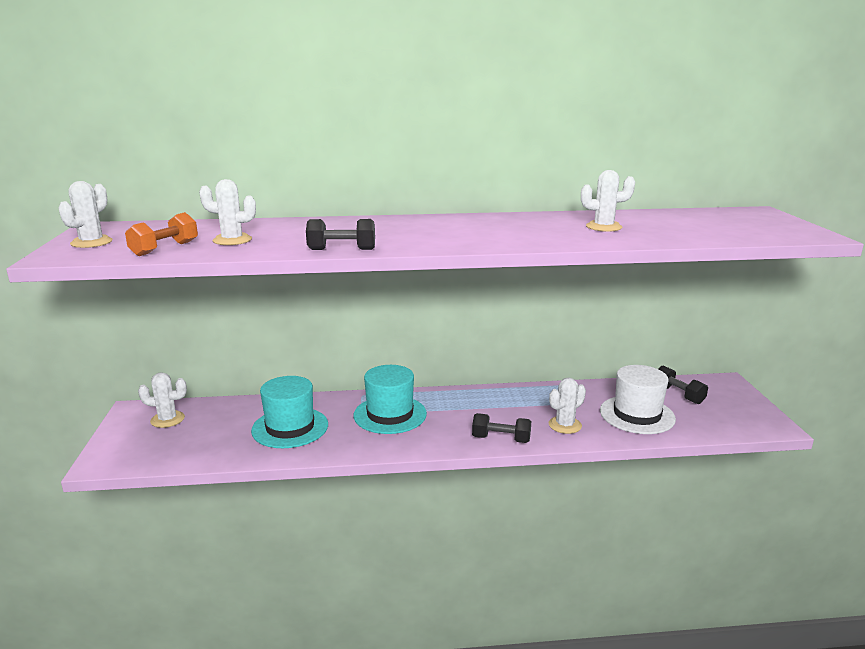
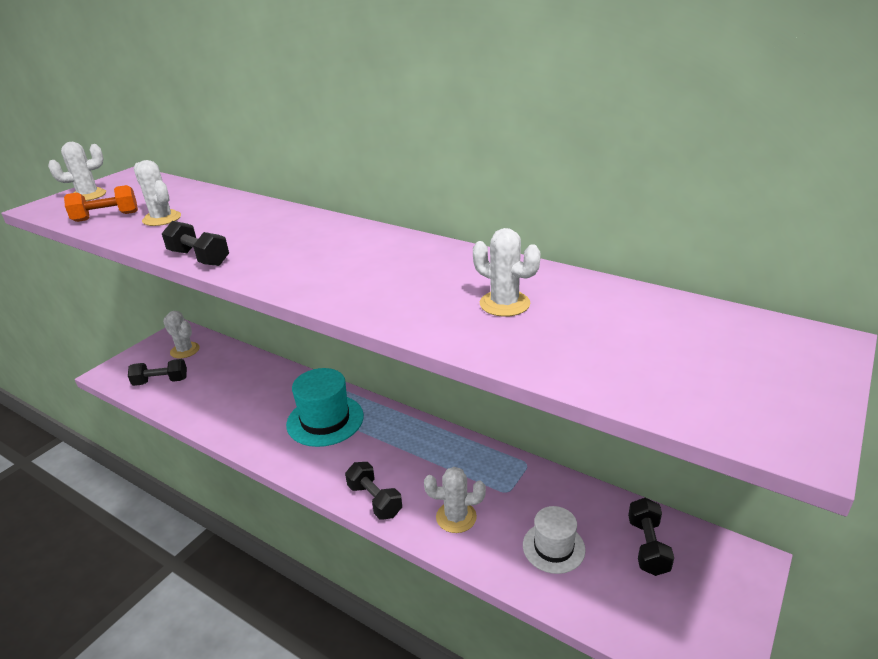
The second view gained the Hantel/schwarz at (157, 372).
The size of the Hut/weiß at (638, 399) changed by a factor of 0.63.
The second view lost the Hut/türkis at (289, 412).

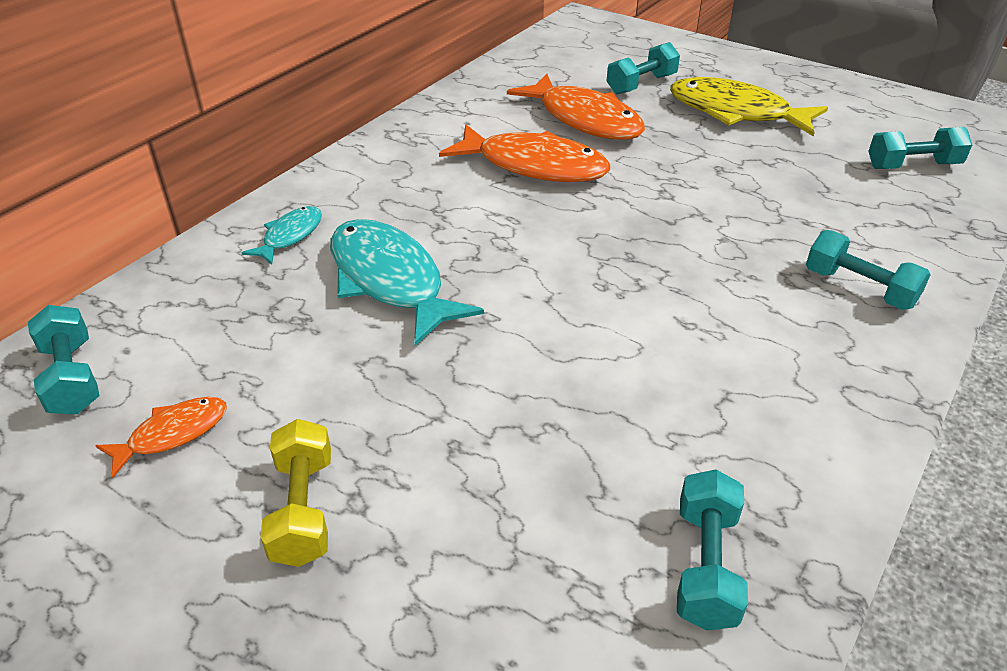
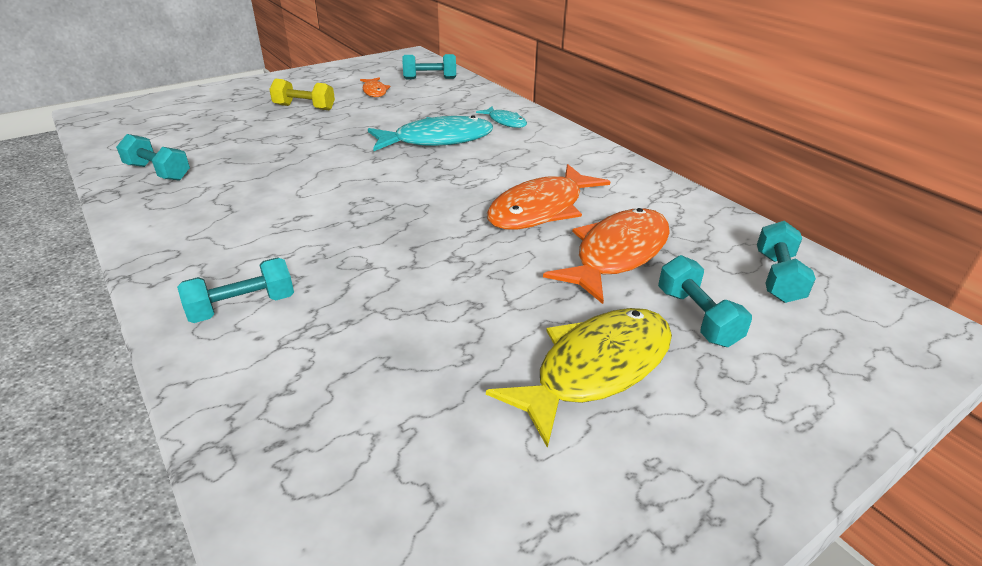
The Fisch/orange at (576, 107) ended up facing another way, 150 degrees clockwise from before.
The Hantel/türkis ended up elsewhere, having gone from (920, 148) to (786, 262).

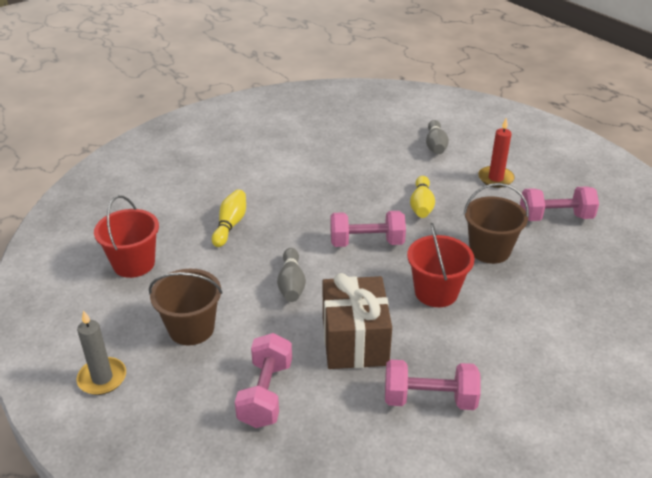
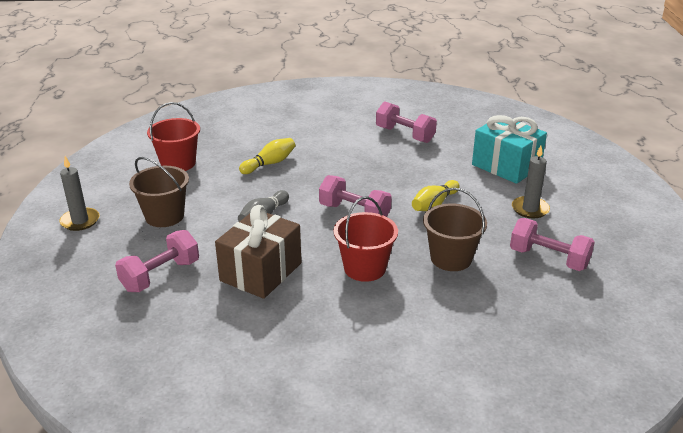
The Hantel/rosa ended up elsewhere, having gone from (433, 384) to (406, 122).
Where the Bowlingkegel/grau stood at (437, 137), the Geschenk/türkis came to stand at (509, 149).
What was the Kerze/rot at (496, 153) turned into the Kerze/grau at (531, 182).

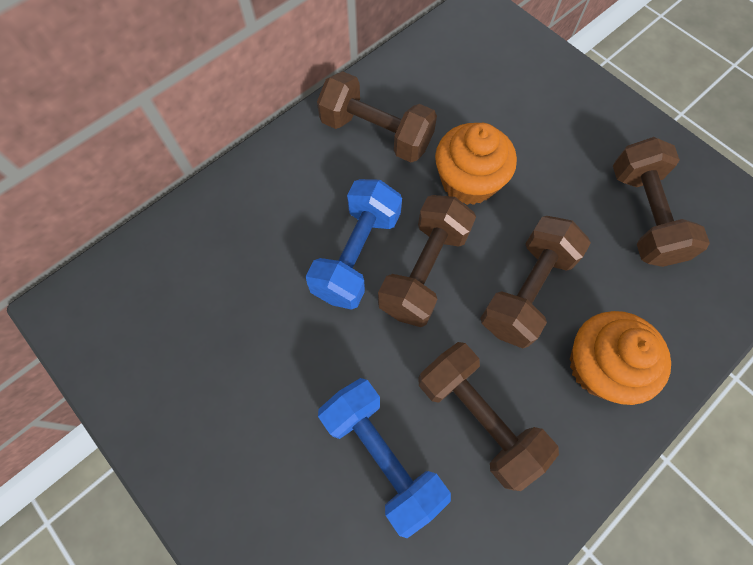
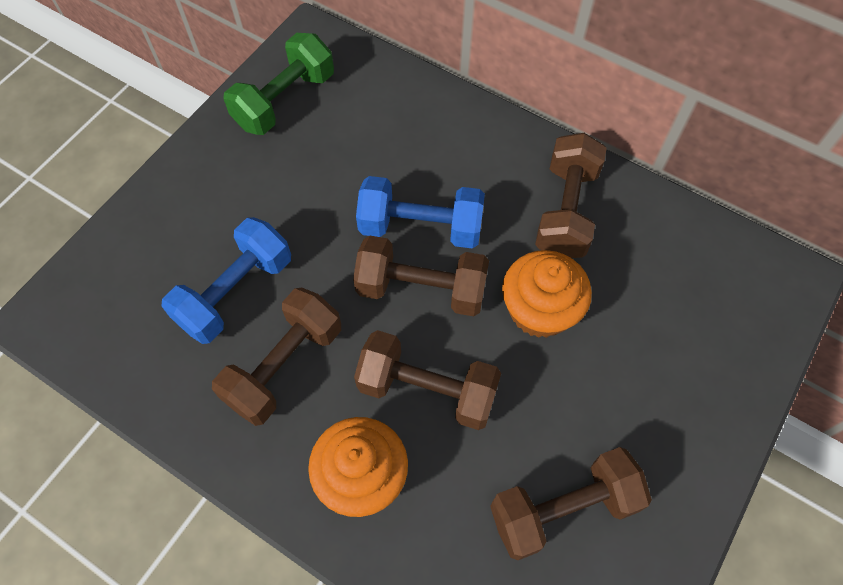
The second view gained the Hantel/grün at (278, 84).

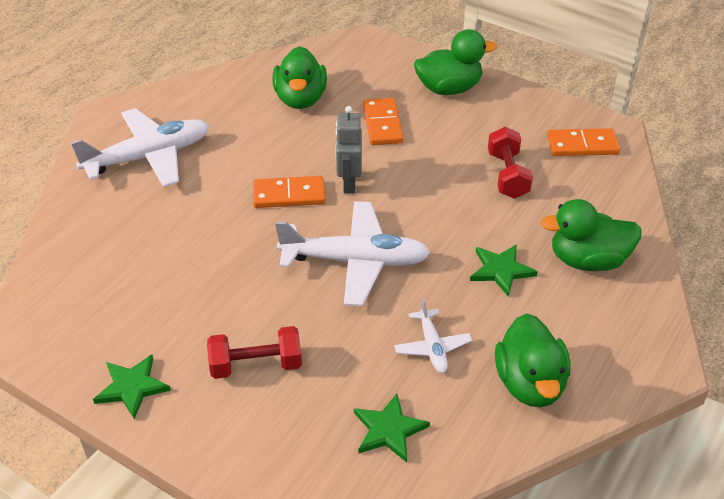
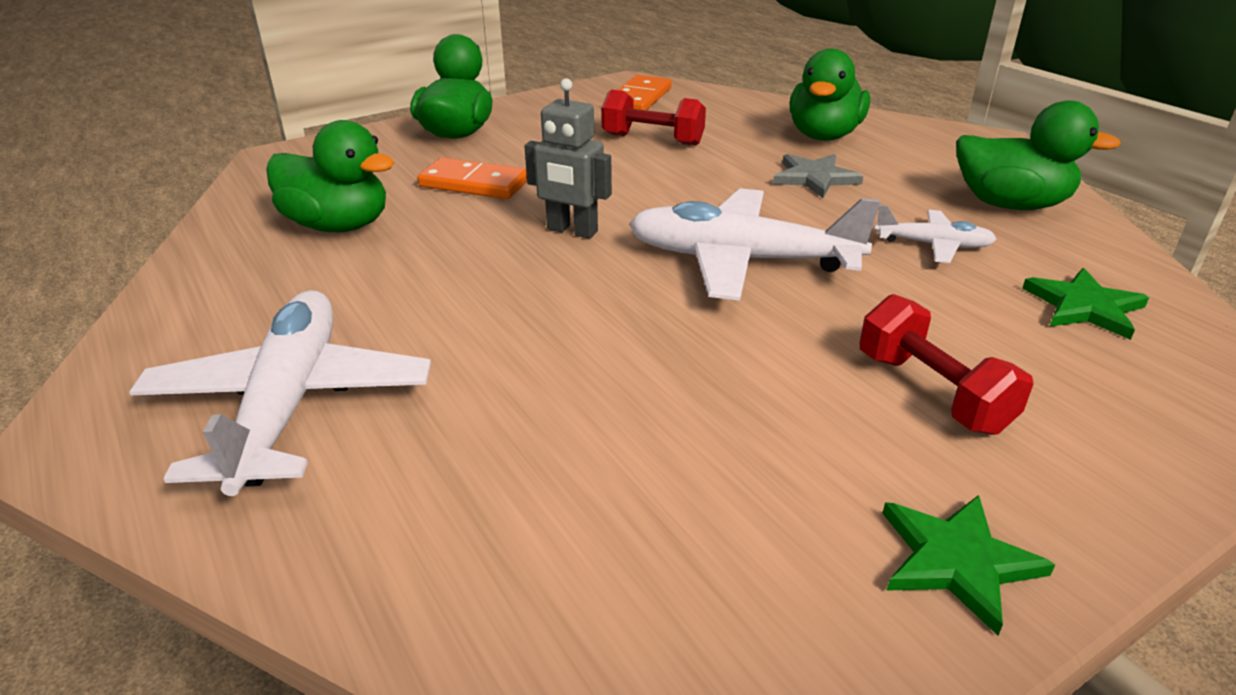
The Flugzeug/weiß at (353, 253) ended up facing another way, 105 degrees counterclockwise from before.
What was the Stern/grün at (504, 270) turned into the Stern/grau at (818, 176).
The Hantel/rot at (254, 352) ended up facing another way, 45 degrees counterclockwise from before.
The second view lost the Dominostein/orange at (289, 192).

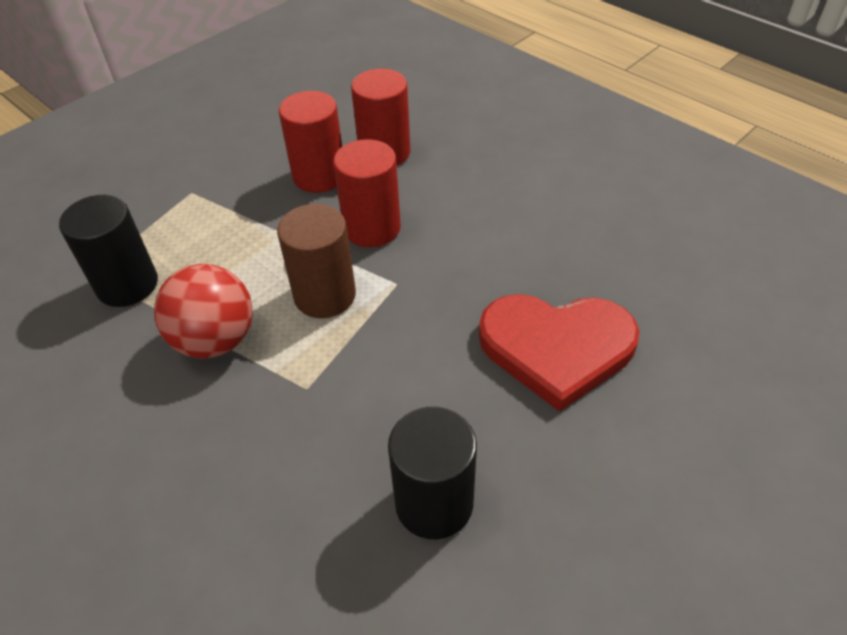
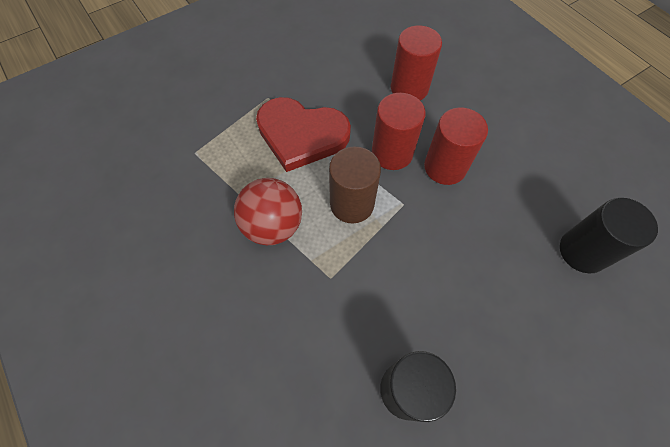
The Herz/rot ended up elsewhere, having gone from (559, 353) to (303, 134).
The Vollzylinder/rot ended up elsewhere, having gone from (310, 142) to (456, 146).
The Vollzylinder/schwarz ended up elsewhere, having gone from (108, 251) to (609, 236).

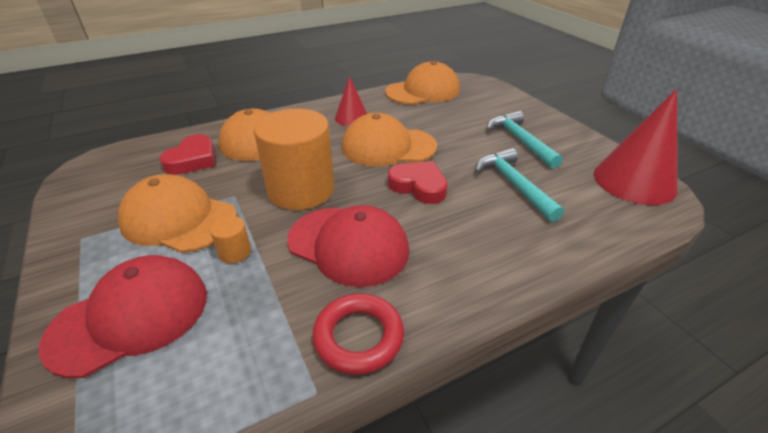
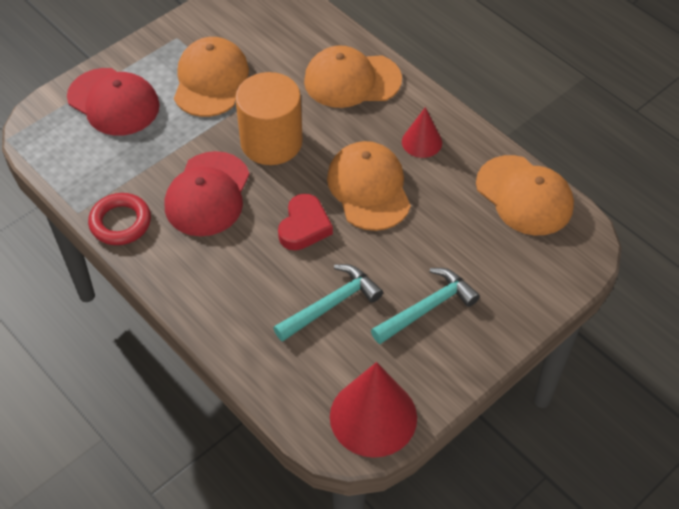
The second view lost the Herz/rot at (187, 154).
The second view lost the Vollzylinder/orange at (230, 240).

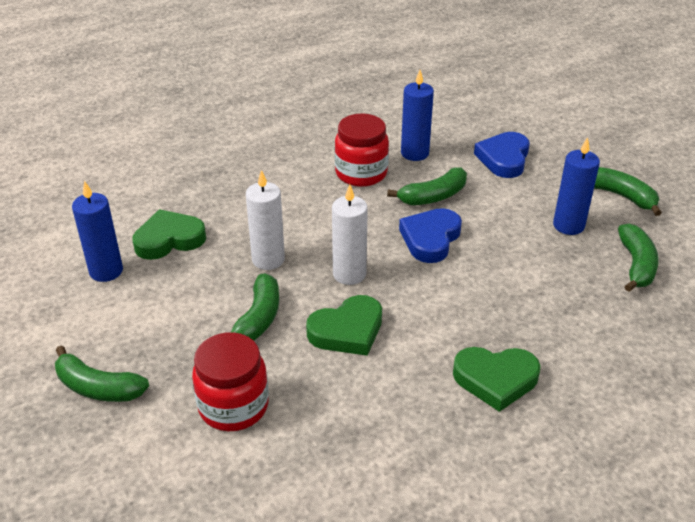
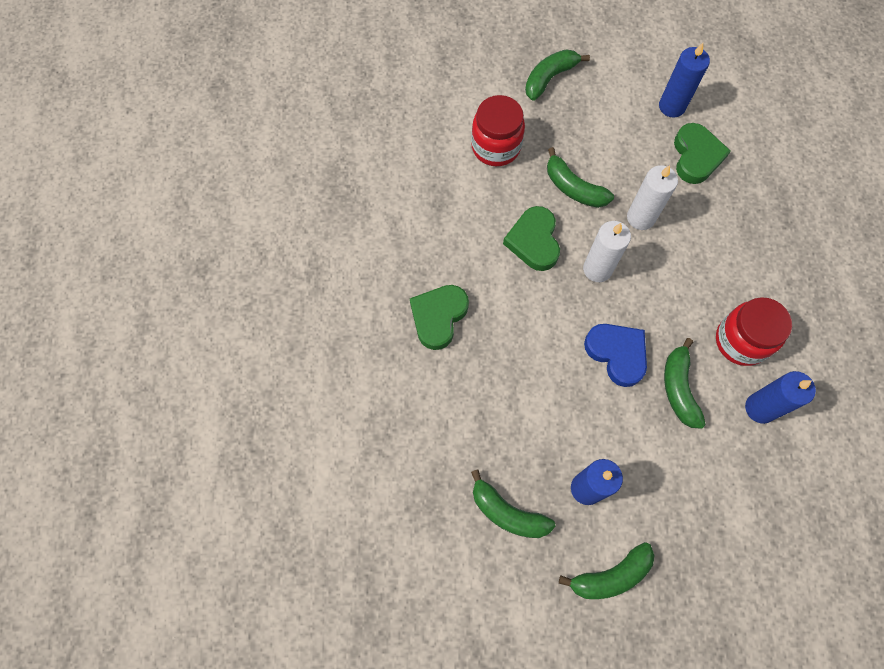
The second view lost the Herz/blau at (502, 155).

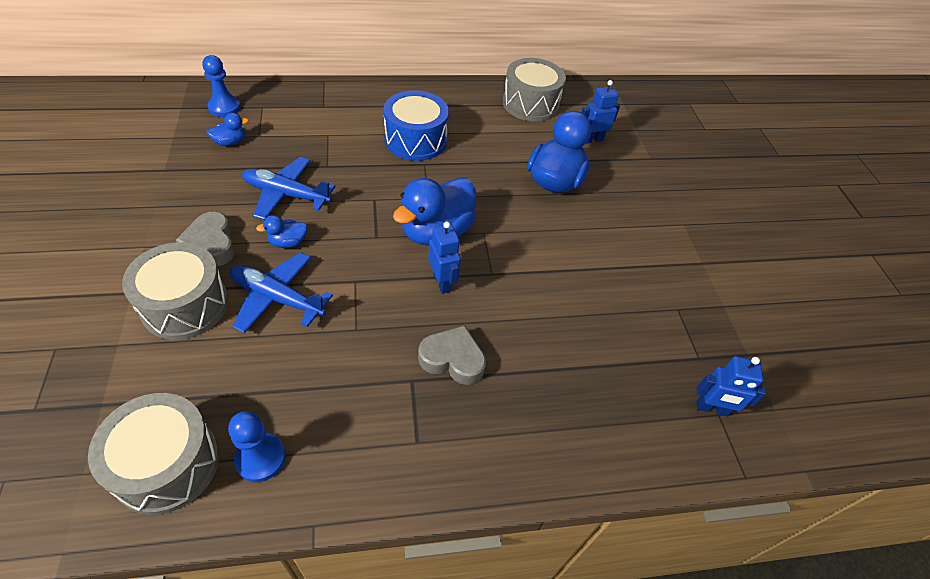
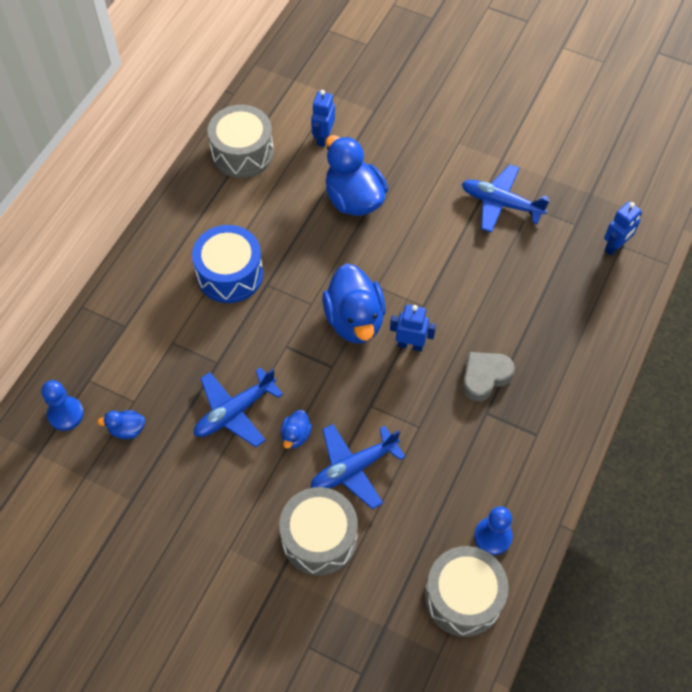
The Ente/blau at (227, 129) ended up facing another way, 105 degrees counterclockwise from before.
The second view gained the Flugzeug/blau at (506, 198).
The second view lost the Herz/grau at (205, 239).

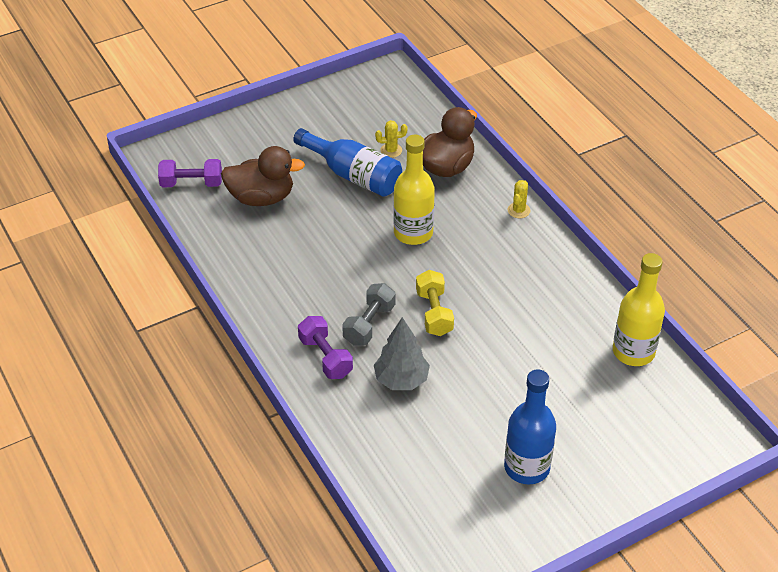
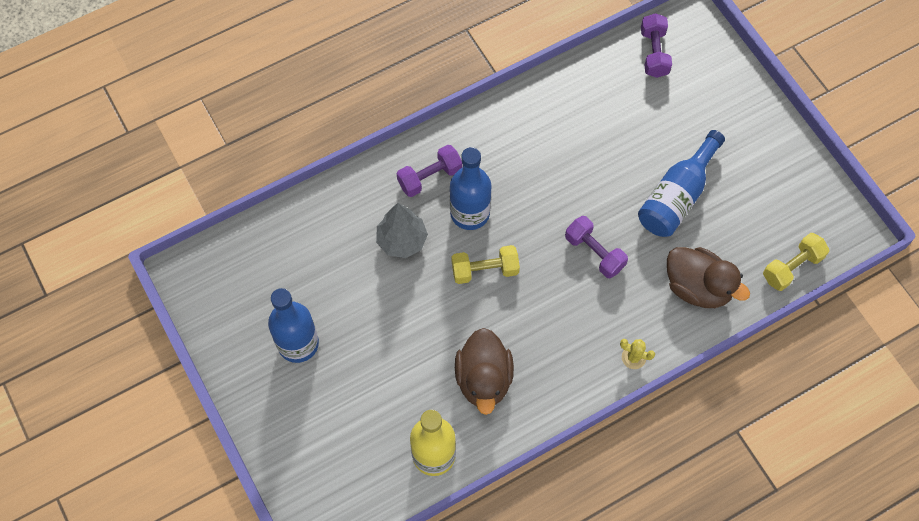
Where the Hantel/grau stood at (369, 314), the Flasche/blau came to stand at (470, 188).
The Ente/braun ended up elsewhere, having gone from (263, 176) to (484, 371).
Where the Flasche/gelb stood at (414, 190), the Hantel/lila came to stand at (596, 247).
The second view gained the Hantel/gelb at (796, 262).
The second view lost the Kaktus/gelb at (391, 139).

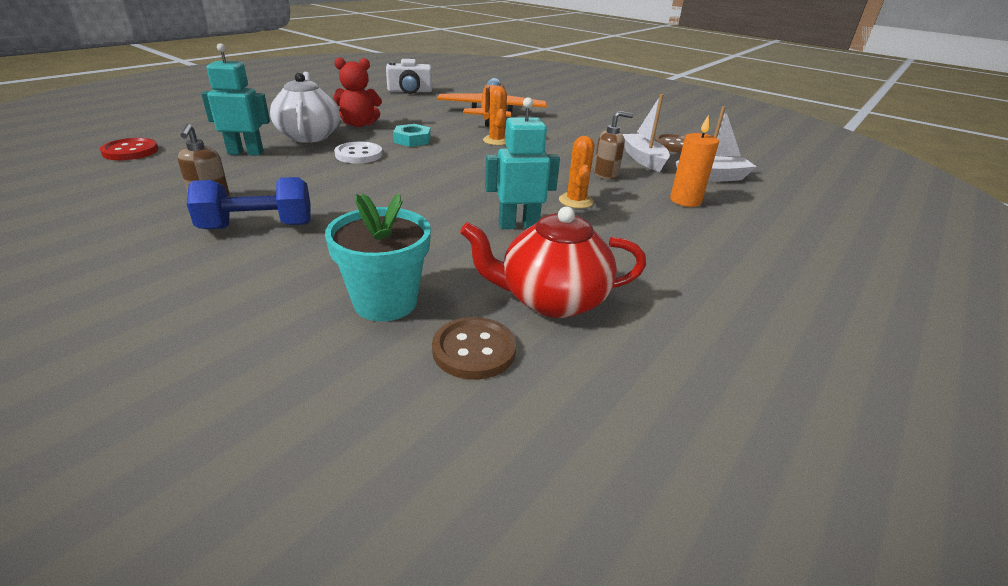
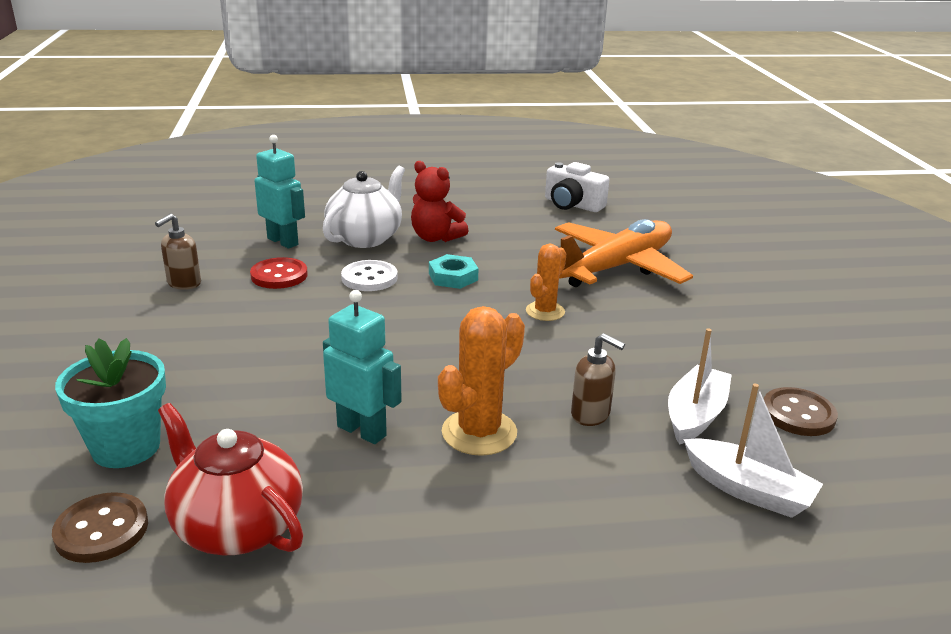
The Knopf/rot ended up elsewhere, having gone from (129, 149) to (279, 273).
The size of the Kaktus/orange at (577, 172) changed by a factor of 1.53.
The second view lost the Hantel/blau at (249, 203).
The second view lost the Kerze/orange at (694, 161).

